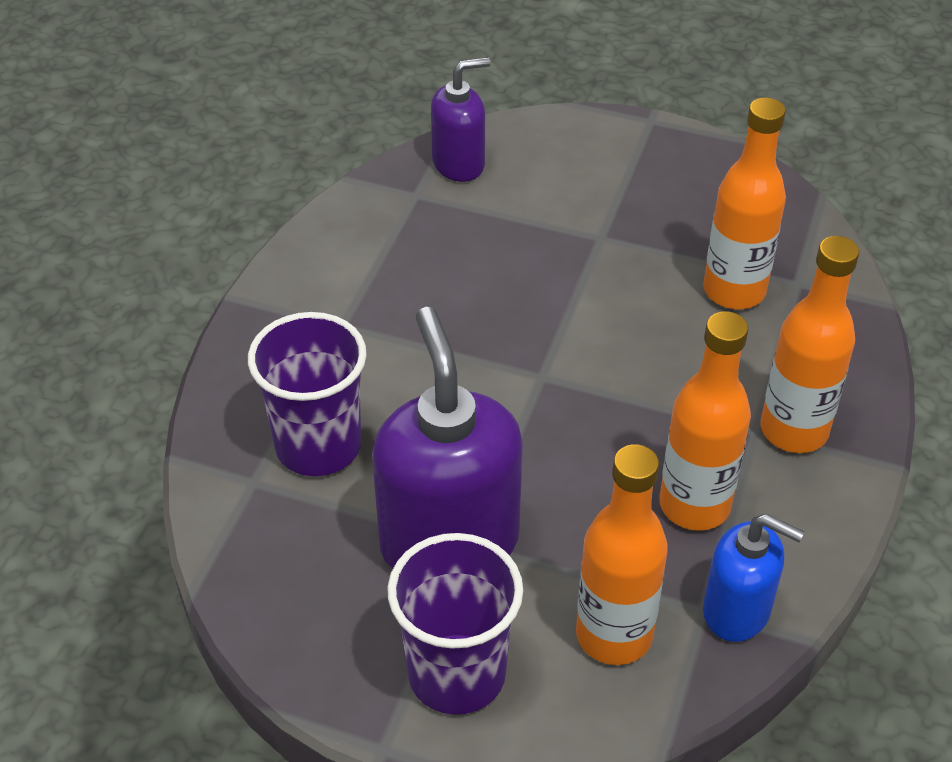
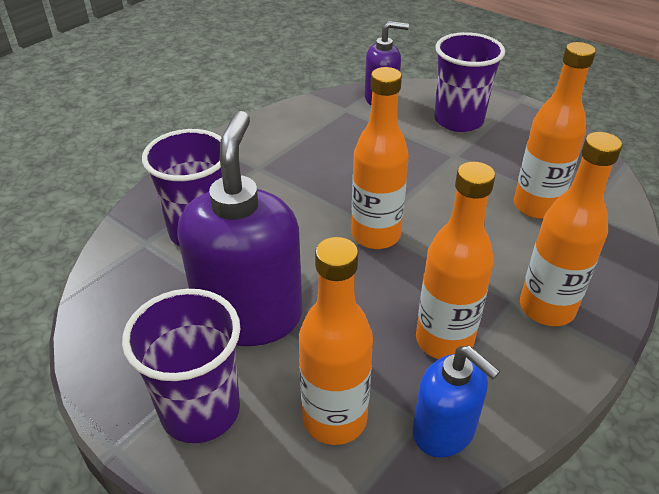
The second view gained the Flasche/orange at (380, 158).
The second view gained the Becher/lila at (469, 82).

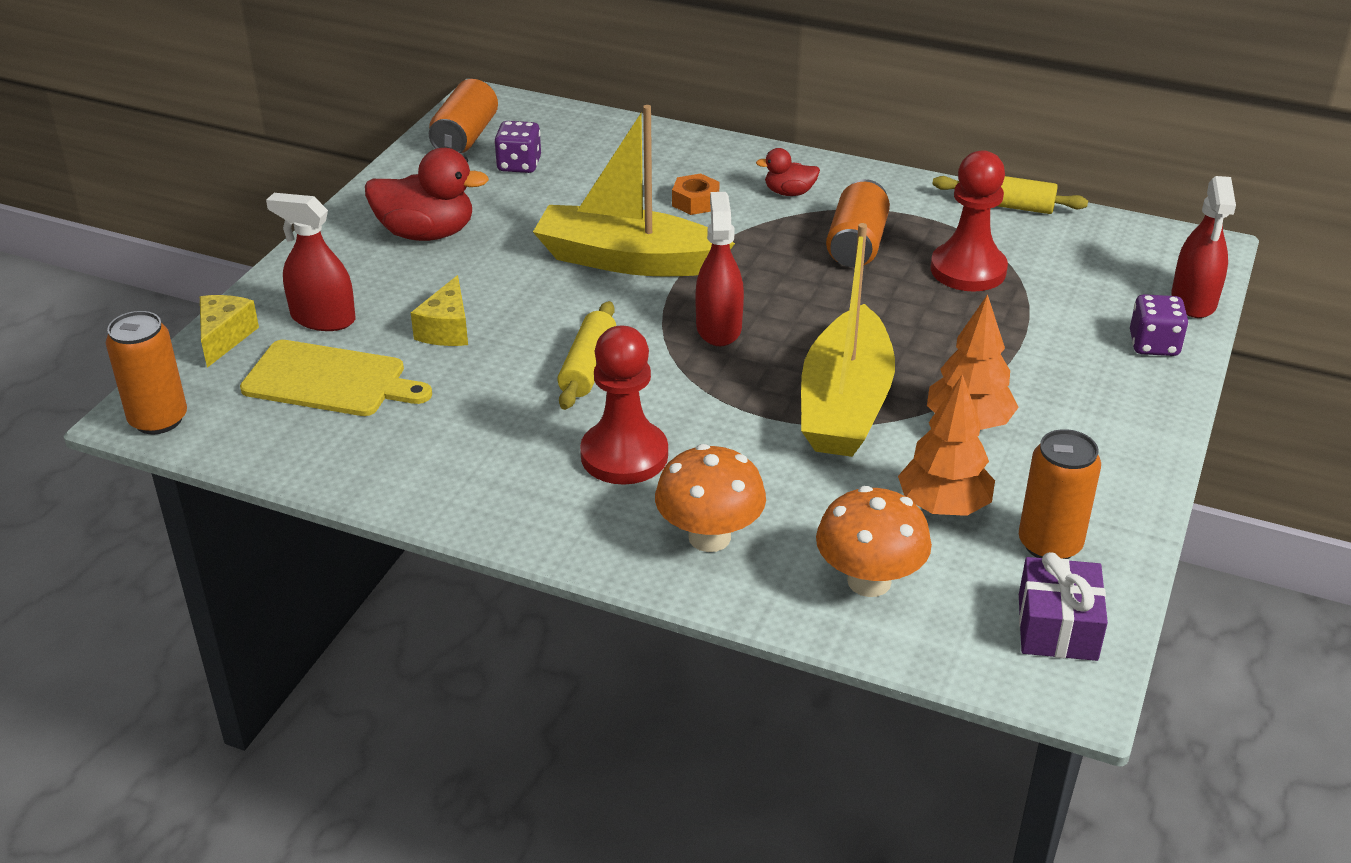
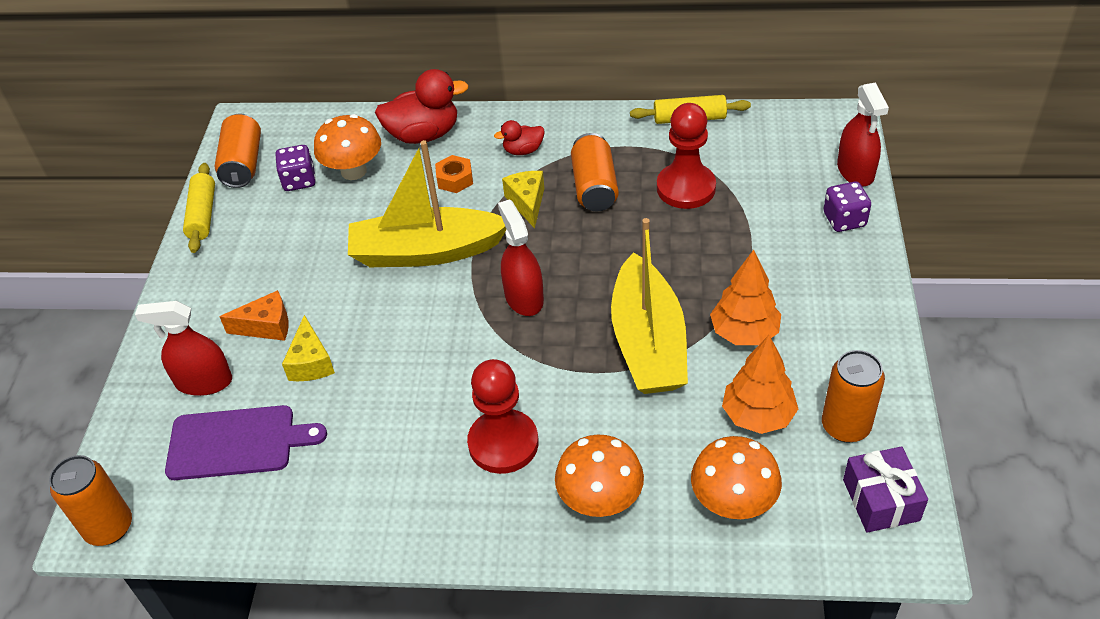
What was the Schneidebrett/gelb at (336, 378) turned into the Schneidebrett/lila at (246, 442).
The Nudelholz/gelb ended up elsewhere, having gone from (586, 355) to (199, 208).
The second view gained the Käse/orange at (254, 315).
The second view gained the Pilz/orange at (347, 147).
The Ente/rot ended up elsewhere, having gone from (427, 194) to (422, 106).
The Käse/gelb ended up elsewhere, having gone from (229, 331) to (523, 199).

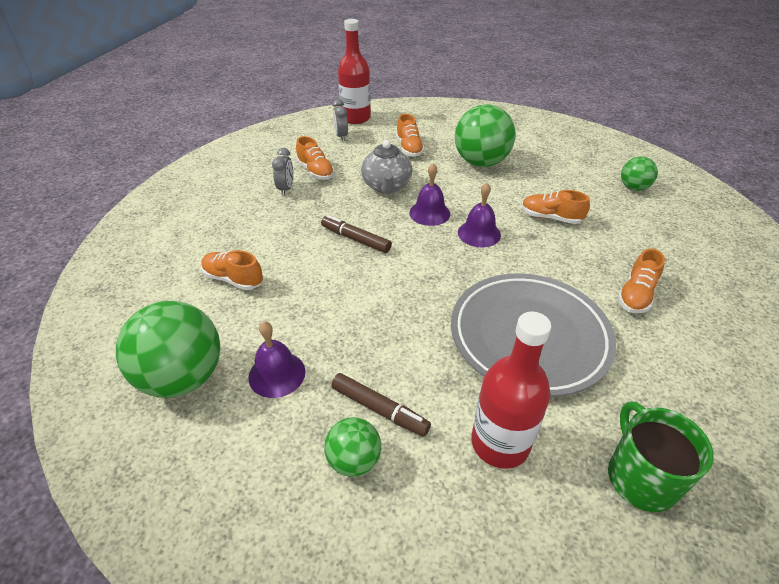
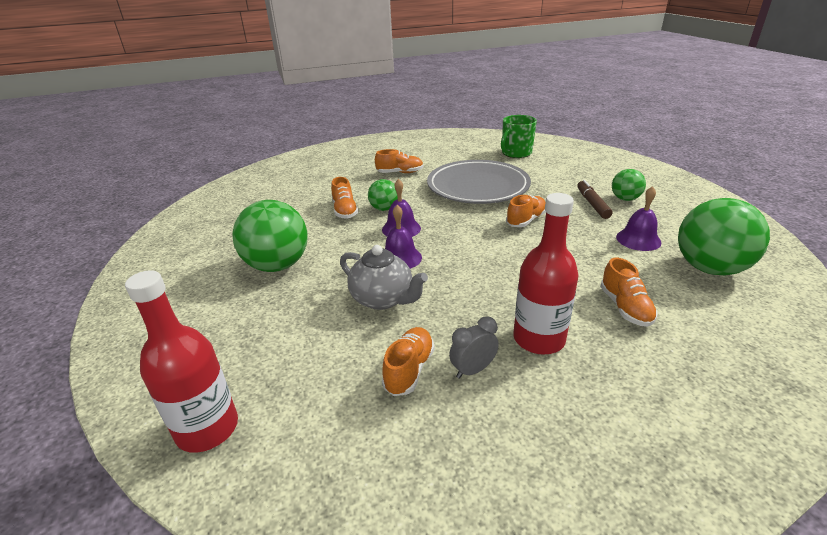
The Teekanne/grau at (386, 167) ended up facing another way, 75 degrees clockwise from before.
The Ball/grün ended up elsewhere, having gone from (639, 174) to (383, 195).
The Schuh/orange ended up elsewhere, having gone from (410, 135) to (526, 211).
The Flasche/rot ended up elsewhere, having gone from (511, 390) to (546, 274).
The second view lost the Filzstift/braun at (356, 234).
The second view lost the Wecker/grau at (340, 120).

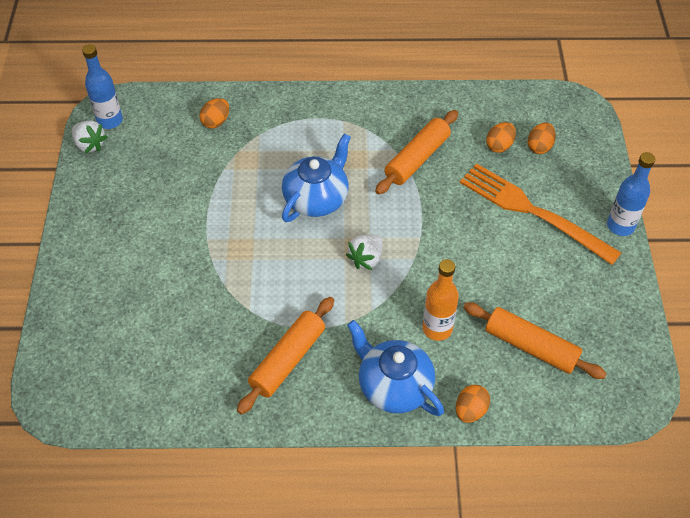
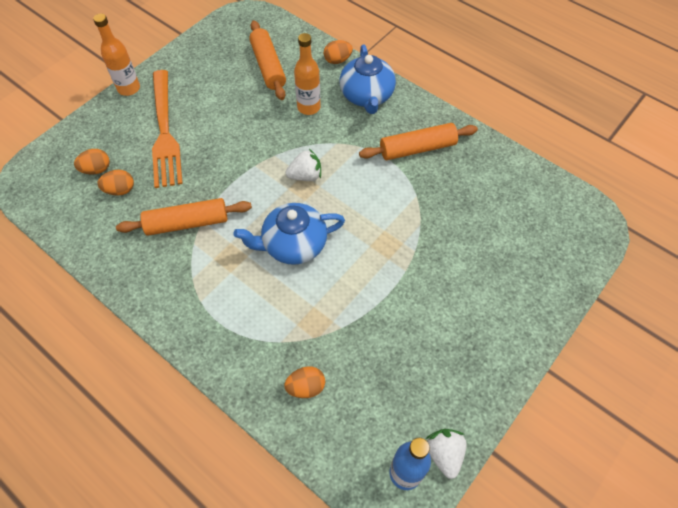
What was the Flasche/blau at (631, 194) turned into the Flasche/orange at (116, 55).

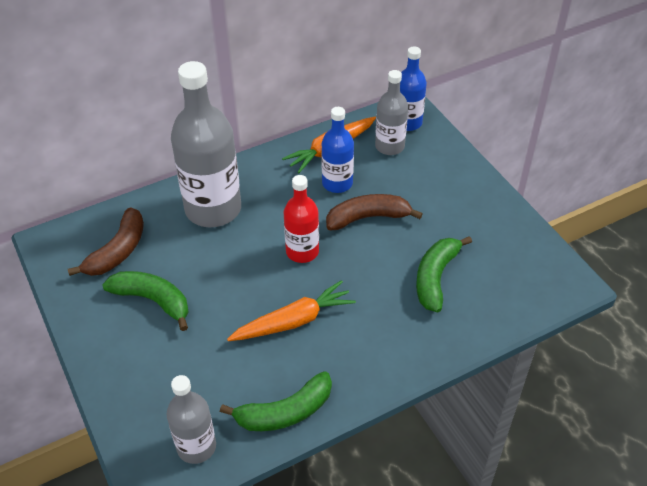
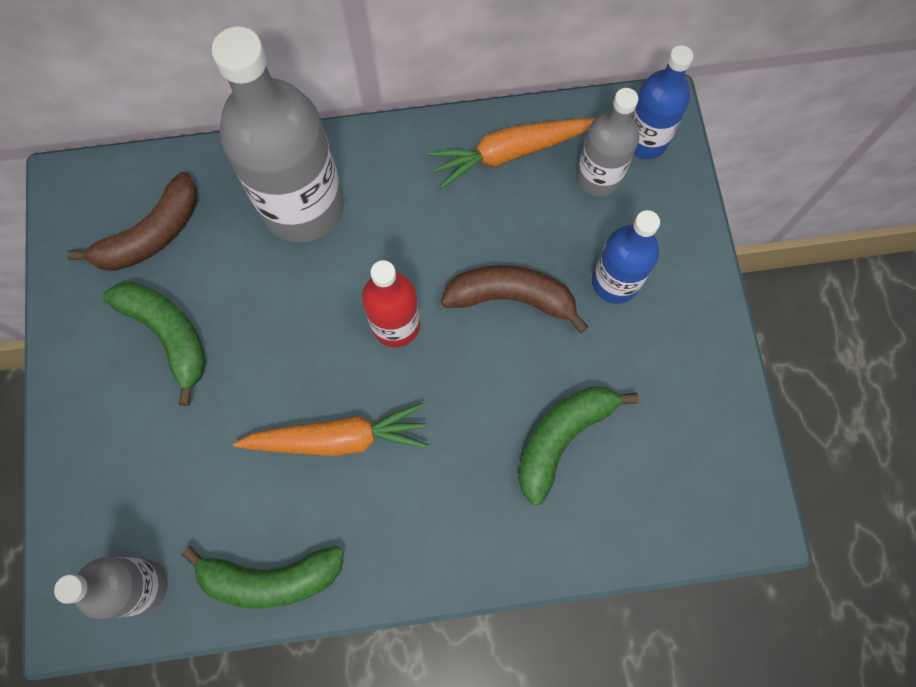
The Flasche/blau ended up elsewhere, having gone from (337, 150) to (626, 257).

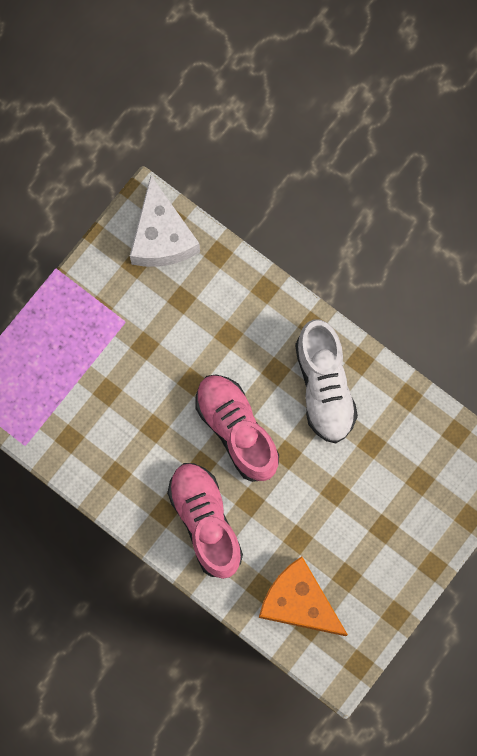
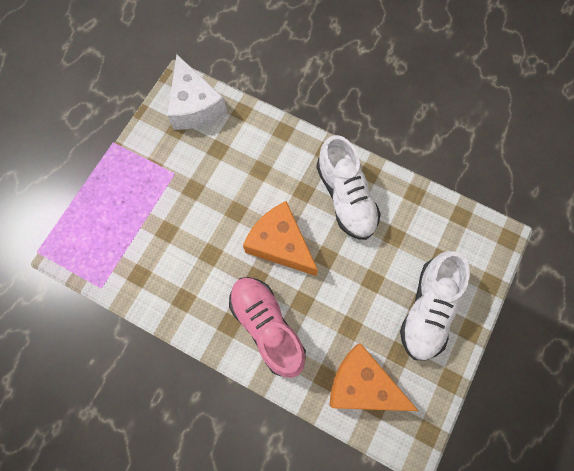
Where the Schuh/rosa stood at (237, 428), the Käse/orange came to stand at (280, 238).
The second view gained the Schuh/weiß at (435, 305).

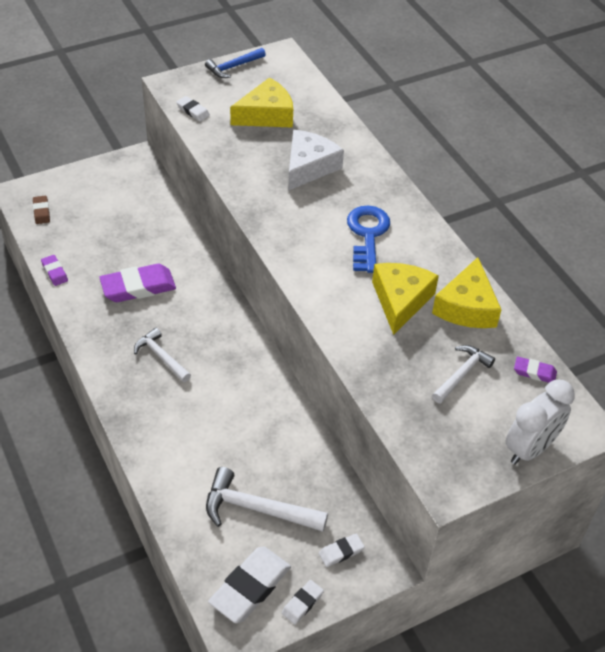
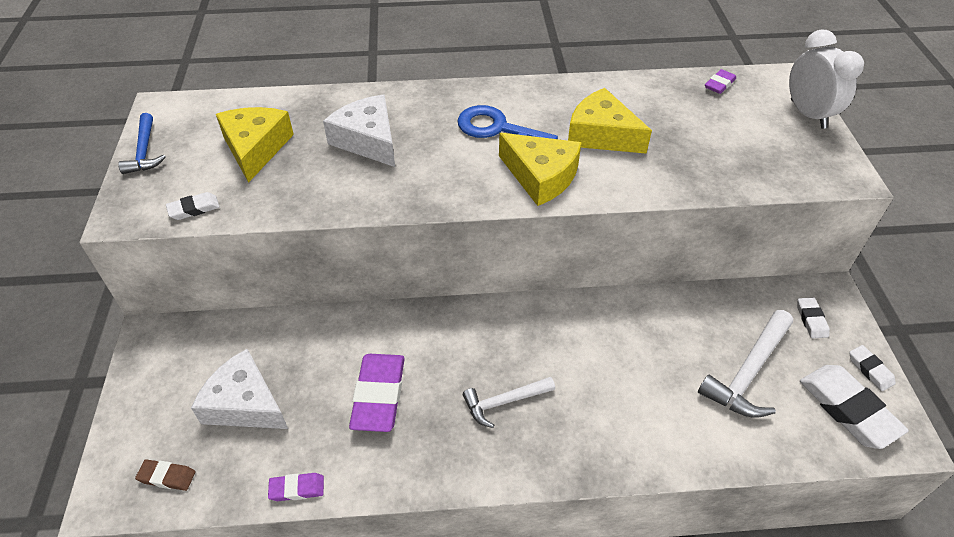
The second view gained the Käse/weiß at (239, 389).
The Käse/gelb ended up elsewhere, having gone from (466, 292) to (540, 169).
The second view lost the Hammer/weiß at (463, 374).

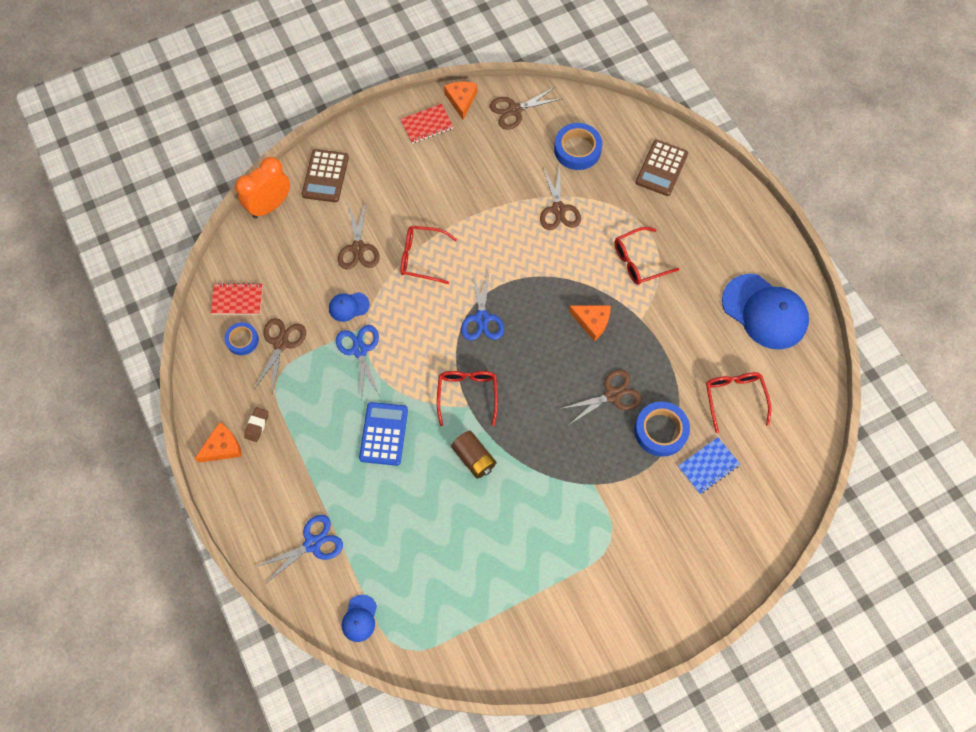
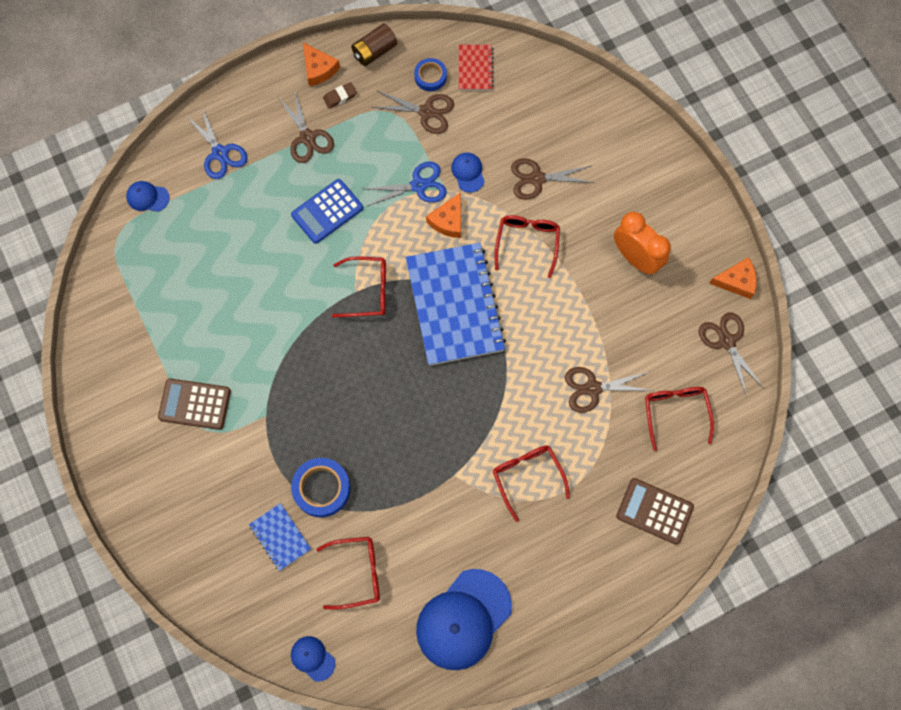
The Taschenrechner/braun ended up elsewhere, having gone from (325, 175) to (194, 404).
The Schere/braun ended up elsewhere, having gone from (601, 397) to (305, 126).
The Taschenrechner/blau at (383, 434) ended up facing another way, 135 degrees clockwise from before.
The second view gained the Kappe/blau at (313, 659).
The Radiergummi/braun at (256, 424) ended up facing another way, 45 degrees counterclockwise from before.
The Batterie/braun ended up elsewhere, having gone from (473, 455) to (374, 45).
Where the Schere/blau stood at (482, 306), the Notizbuch/blau came to stand at (456, 304).
The Käse/orange ended up elsewhere, having gone from (590, 323) to (443, 215).
The Wecker/orange ended up elsewhere, having gone from (262, 187) to (642, 243).
Where the Klebeband/blau stood at (578, 146), the Brille/rot came to stand at (679, 419).
The second view lost the Notizbuch/rot at (426, 124).

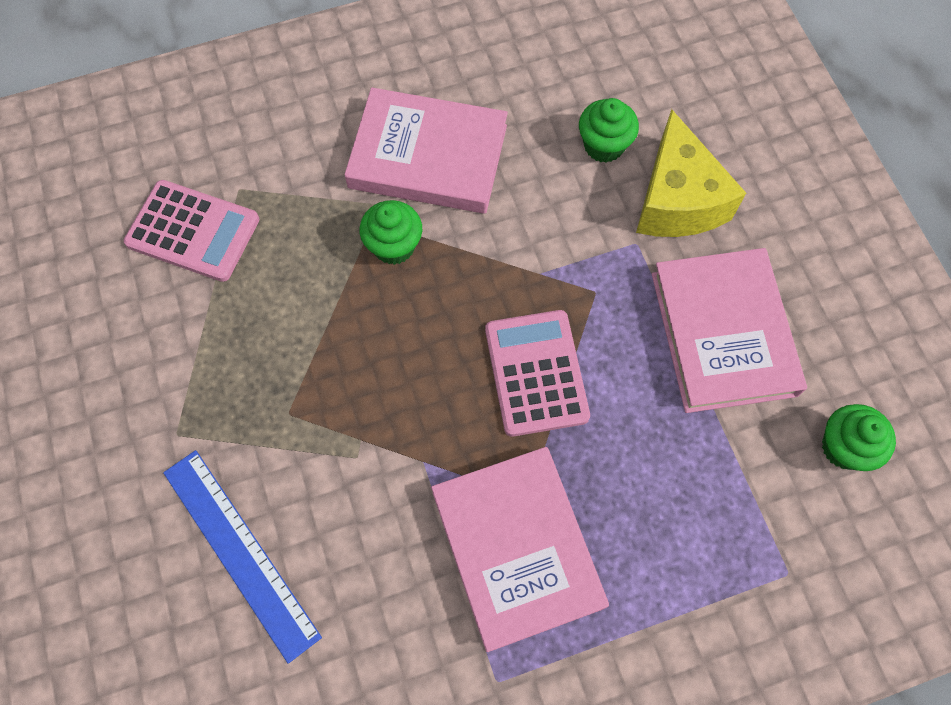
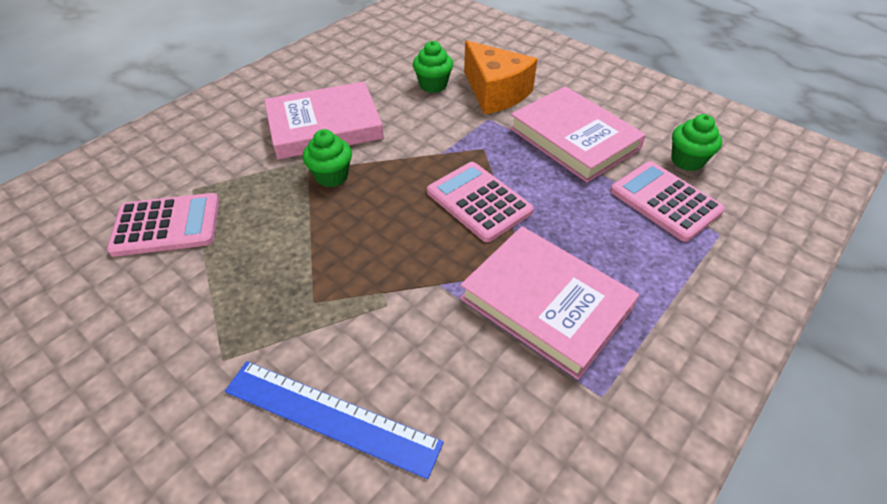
What was the Käse/gelb at (691, 173) turned into the Käse/orange at (500, 77).
The second view gained the Taschenrechner/rosa at (667, 201).

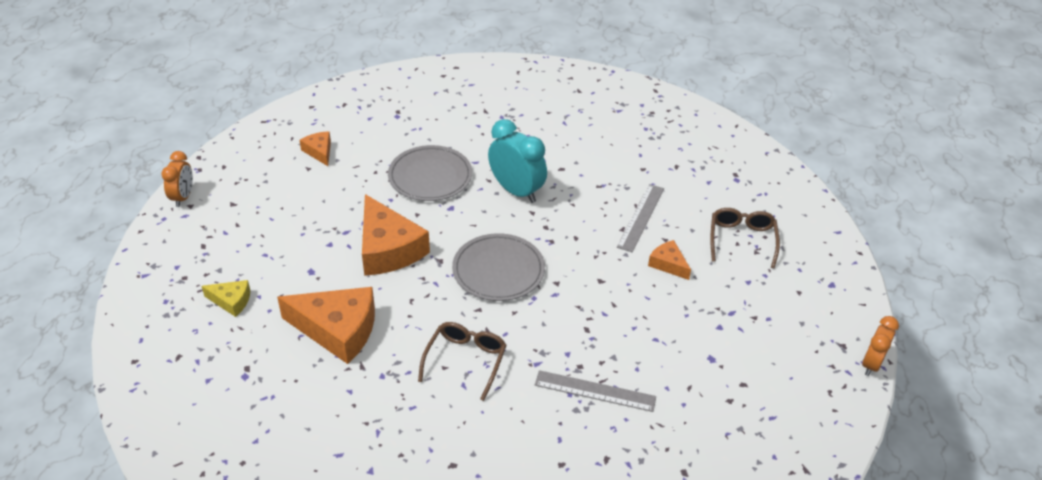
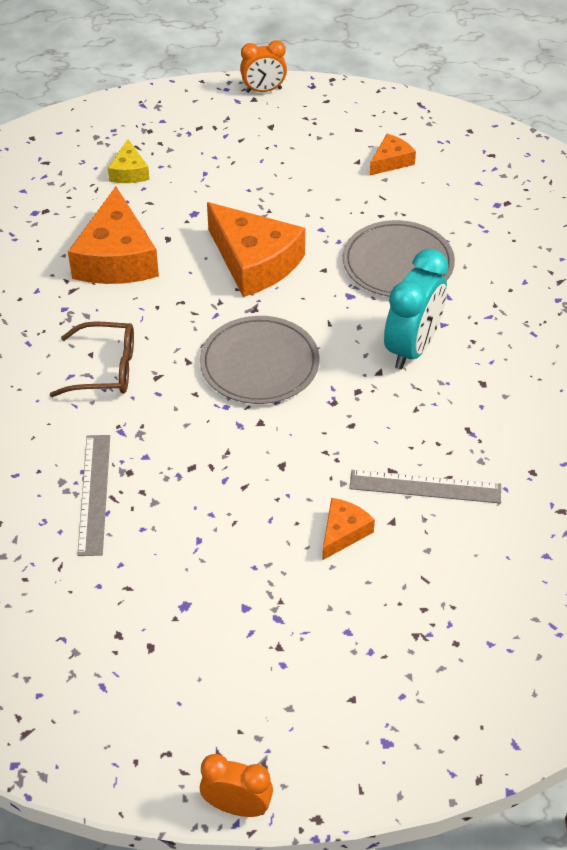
The Käse/orange at (396, 235) ended up facing another way, 90 degrees counterclockwise from before.
The second view lost the Brille/braun at (745, 238).

